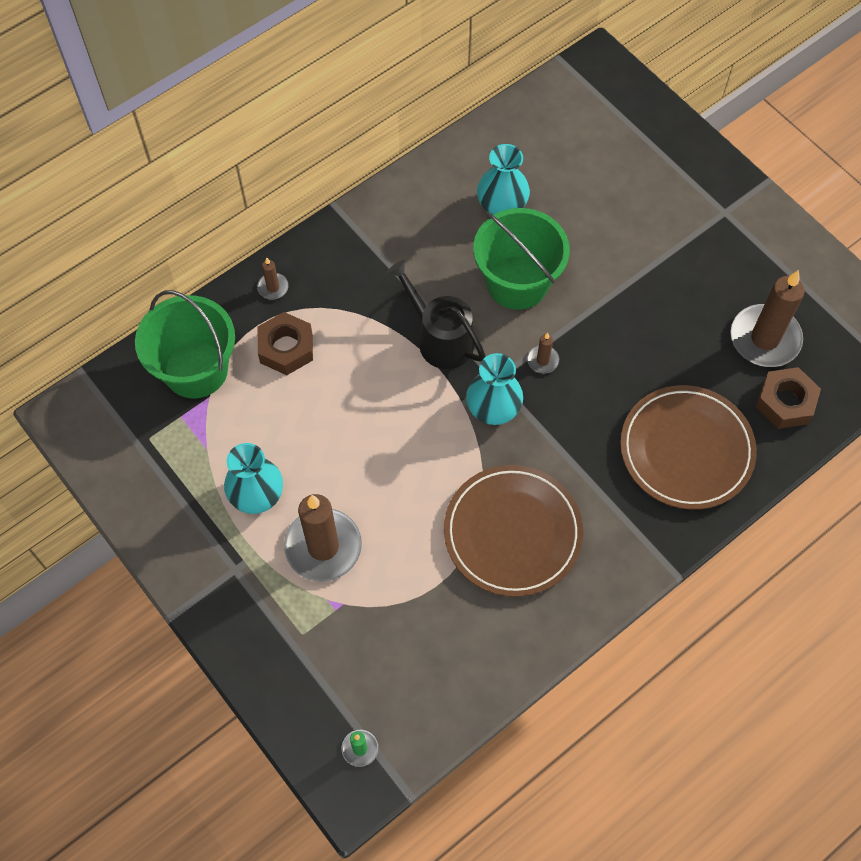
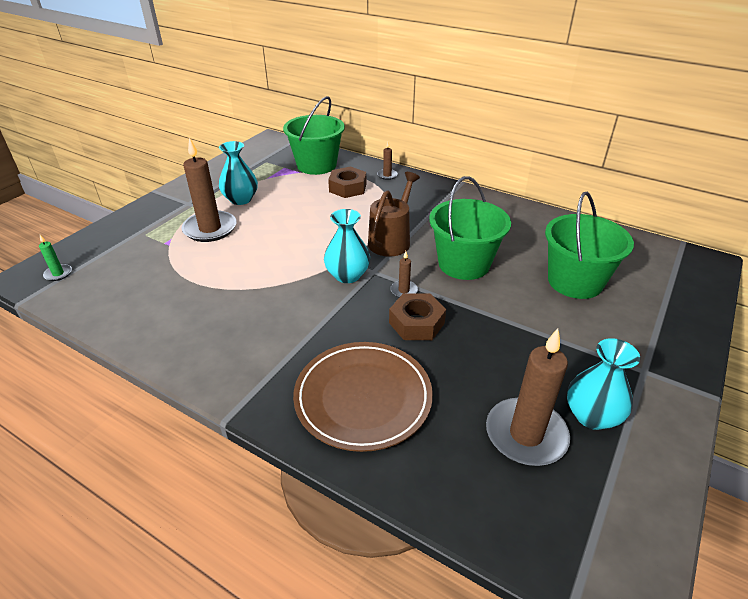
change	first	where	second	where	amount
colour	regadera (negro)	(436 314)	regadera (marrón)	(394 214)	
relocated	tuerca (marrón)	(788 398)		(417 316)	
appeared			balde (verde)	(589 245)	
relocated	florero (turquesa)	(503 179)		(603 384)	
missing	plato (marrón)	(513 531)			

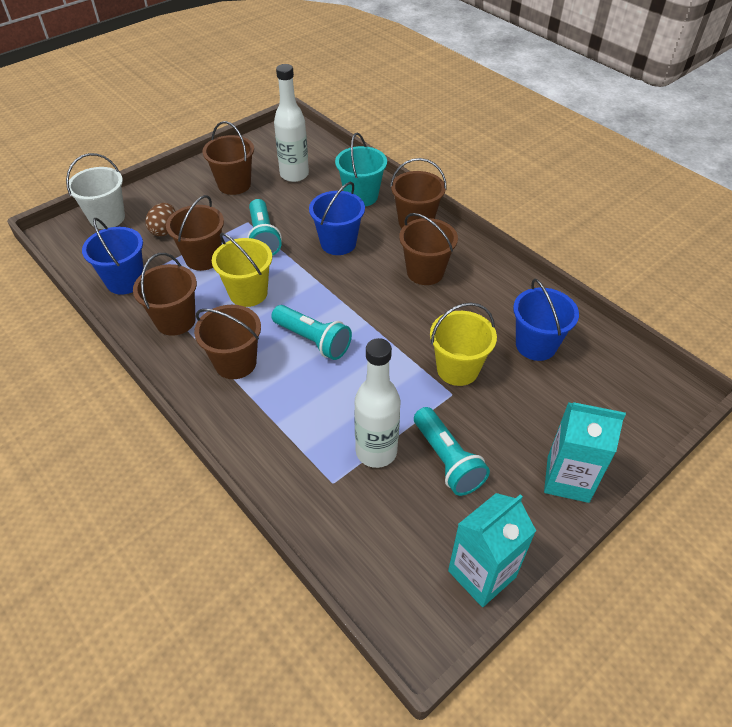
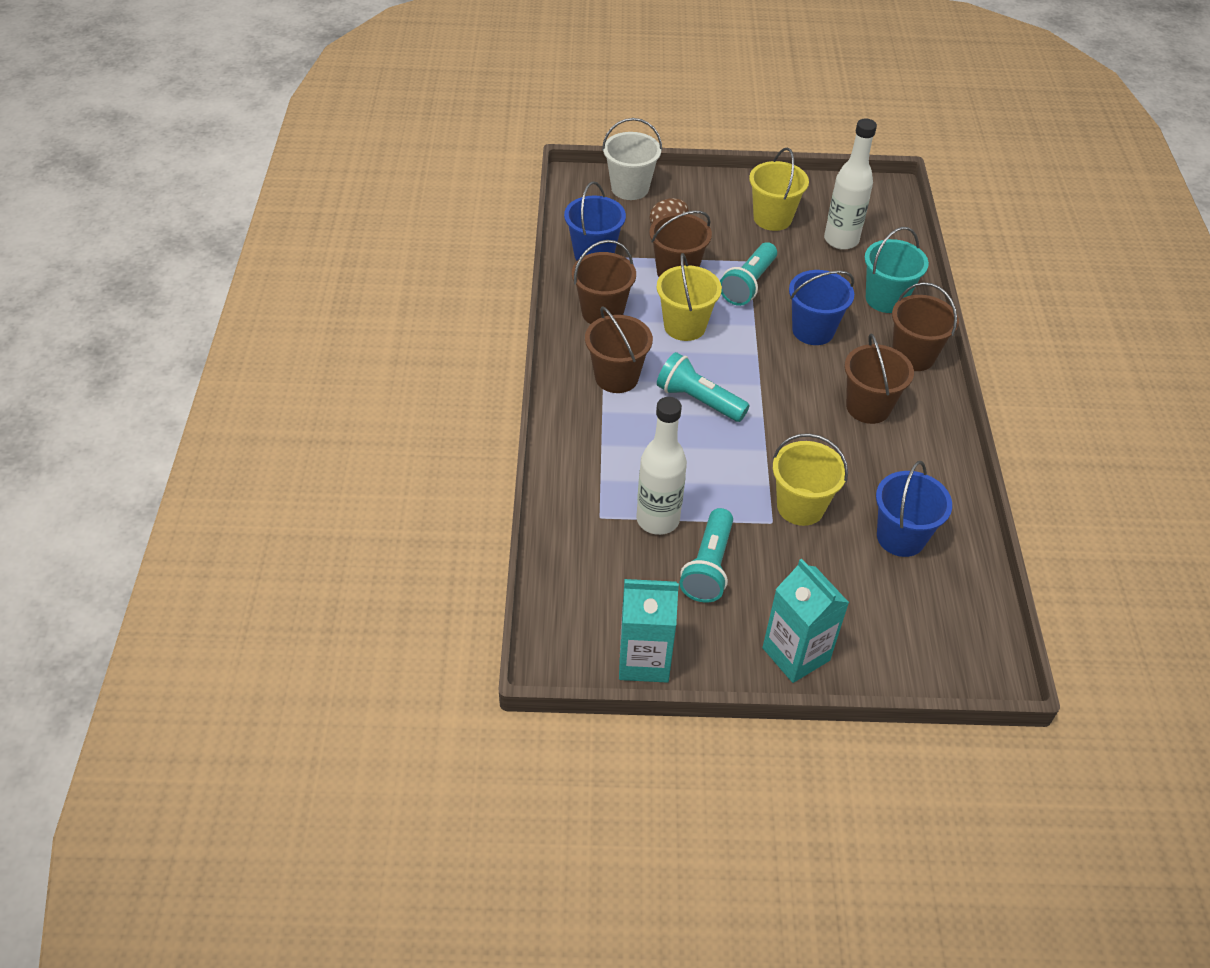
change	first	where	second	where	amount
spun	lámpara de mano (turquesa)	(311 332)		(703 387)	135 degrees clockwise
colour	balde (marrón)	(228 158)	balde (amarillo)	(779 189)	

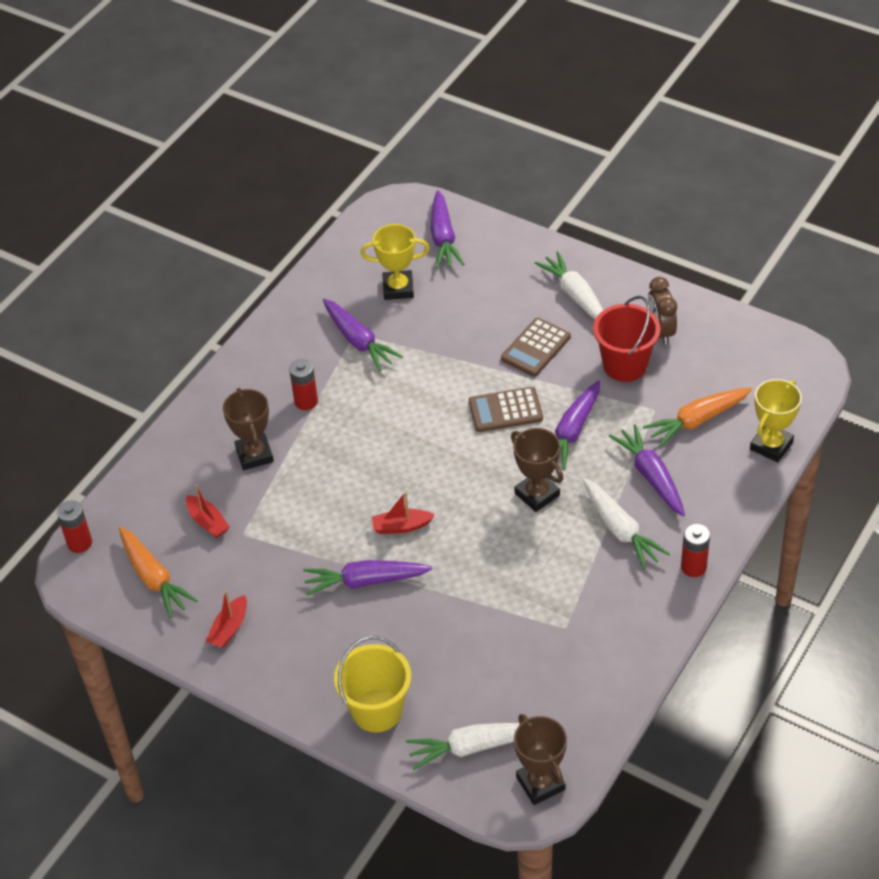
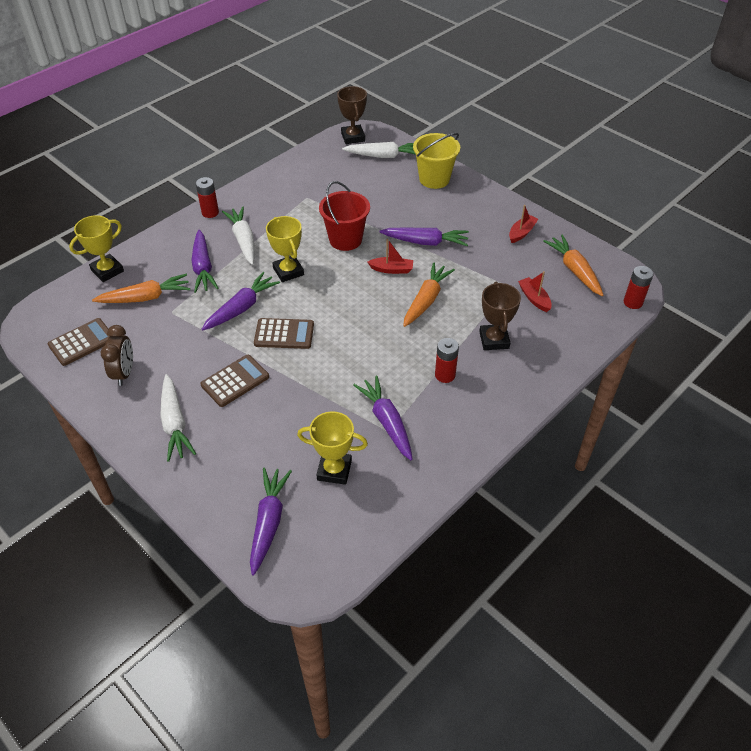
change	first	where	second	where	amount
appeared			calculadora (marrón)	(79 342)	
colour	trofeo (marrón)	(537 470)	trofeo (amarillo)	(285 249)	
relocated	balde (rojo)	(626 339)		(344 216)	
appeared			zanahoria (naranja)	(429 294)	

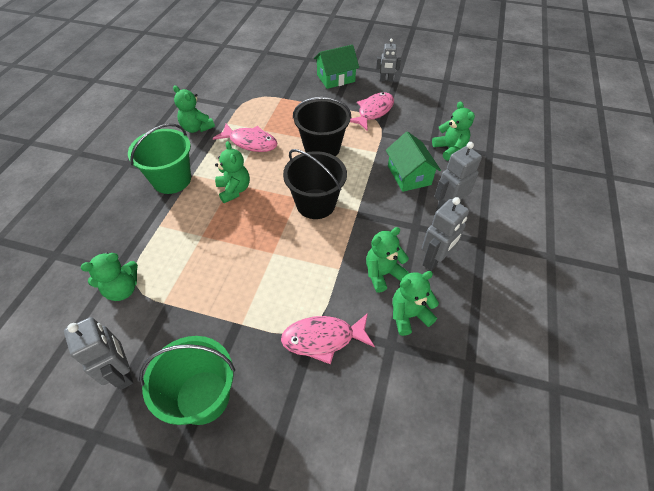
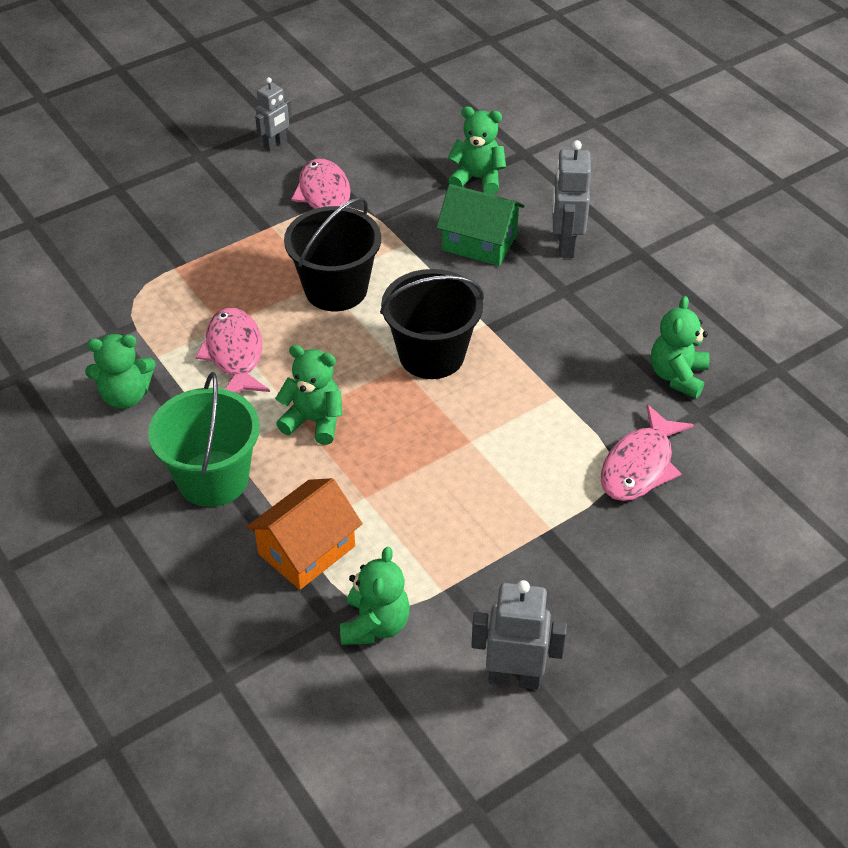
change	first	where	second	where	amount
spun	pez (rosa)	(245 137)		(233 350)	75 degrees counterclockwise
appeared			casa (naranja)	(304 534)	
missing	balde (verde)	(187 380)			
missing	casa (verde)	(336 66)			
missing	osito (verde)	(387 260)			
missing	robot (gris)	(445 234)			

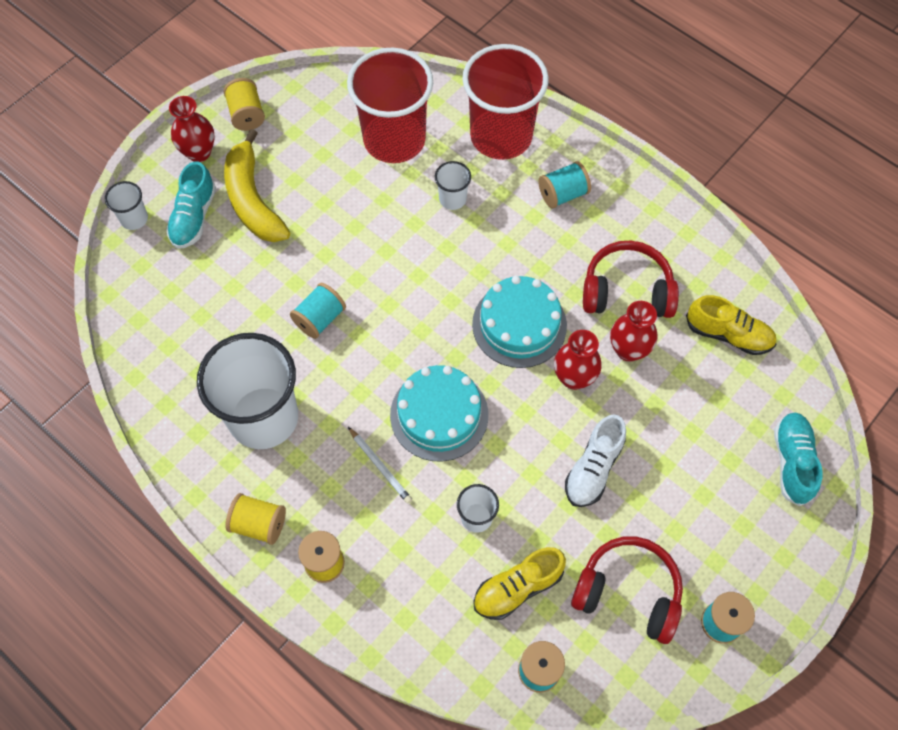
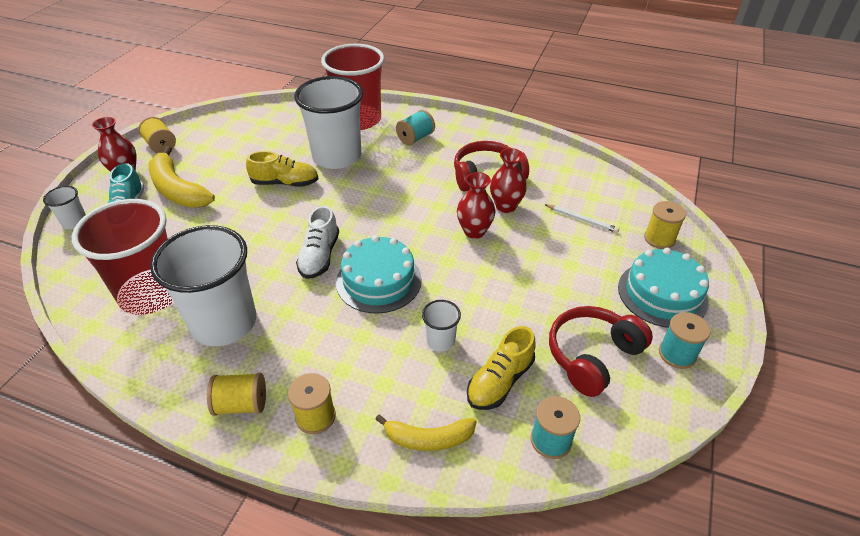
change	first	where	second	where	amount
relocated	vaso (rojo)	(390 105)		(122 257)	
relocated	zapato (amarillo)	(731 325)		(282 169)	
size	vaso (blanco)	(453 185)		(328 122)	x2.31
relocated	zapato (blanco)	(595 460)		(317 242)	
appeared			plátano (amarillo)	(425 433)	
relocated	lápiz (blanco)	(380 465)		(581 218)	
spun	auriculares (rojo)	(627 590)		(601 351)	45 degrees counterclockwise
relocated	tarta (turquesa)	(519 322)		(663 288)	
exchanged	zapato (turquesa)	(798 459)	carrete (amarillo)	(665 225)	
missing	carrete (turquesa)	(318 311)			

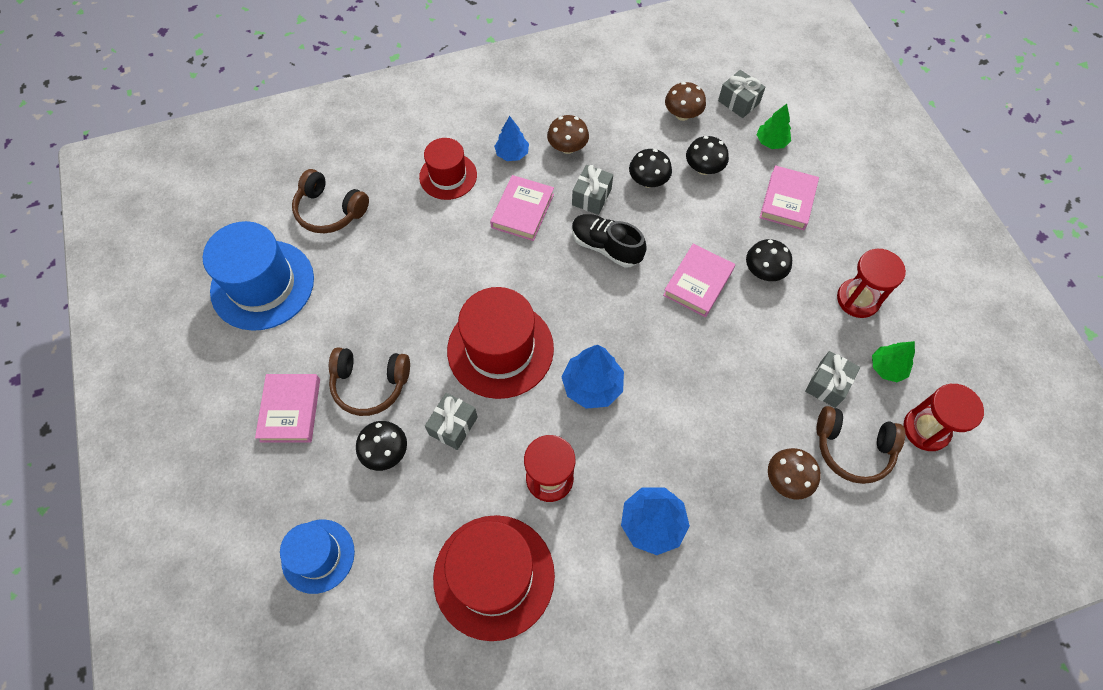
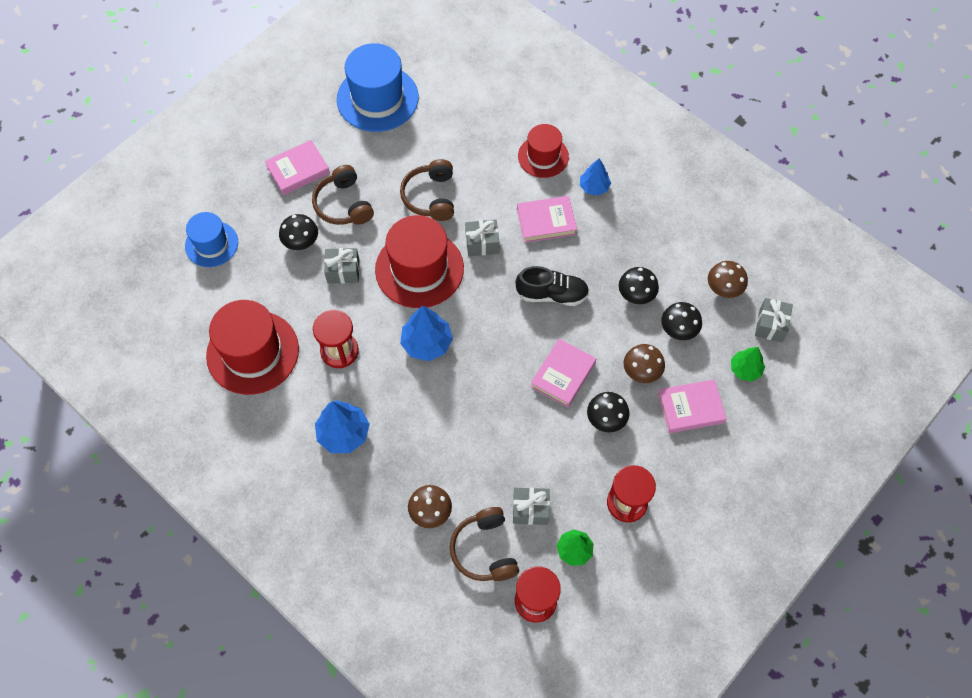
change	first	where	second	where	amount
relocated	auriculares (marrón)	(330 201)		(427 190)	
relocated	regalo (gris)	(592 190)		(482 237)	
spun	zapato (negro)	(609 241)		(552 286)	90 degrees clockwise
spun	libro (rosa)	(699 280)		(563 373)	60 degrees counterclockwise
relocated	seta (marrón)	(568 134)		(644 363)	

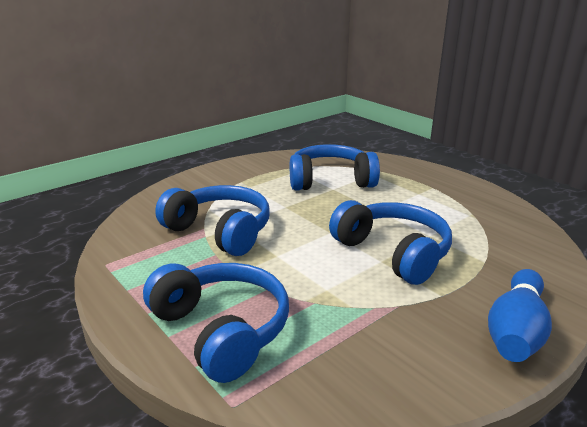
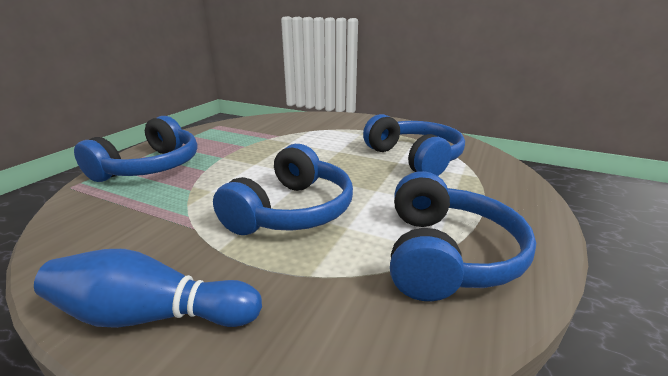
change	first	where	second	where	amount
relocated	auriculares (azul)	(212 220)		(463 236)	

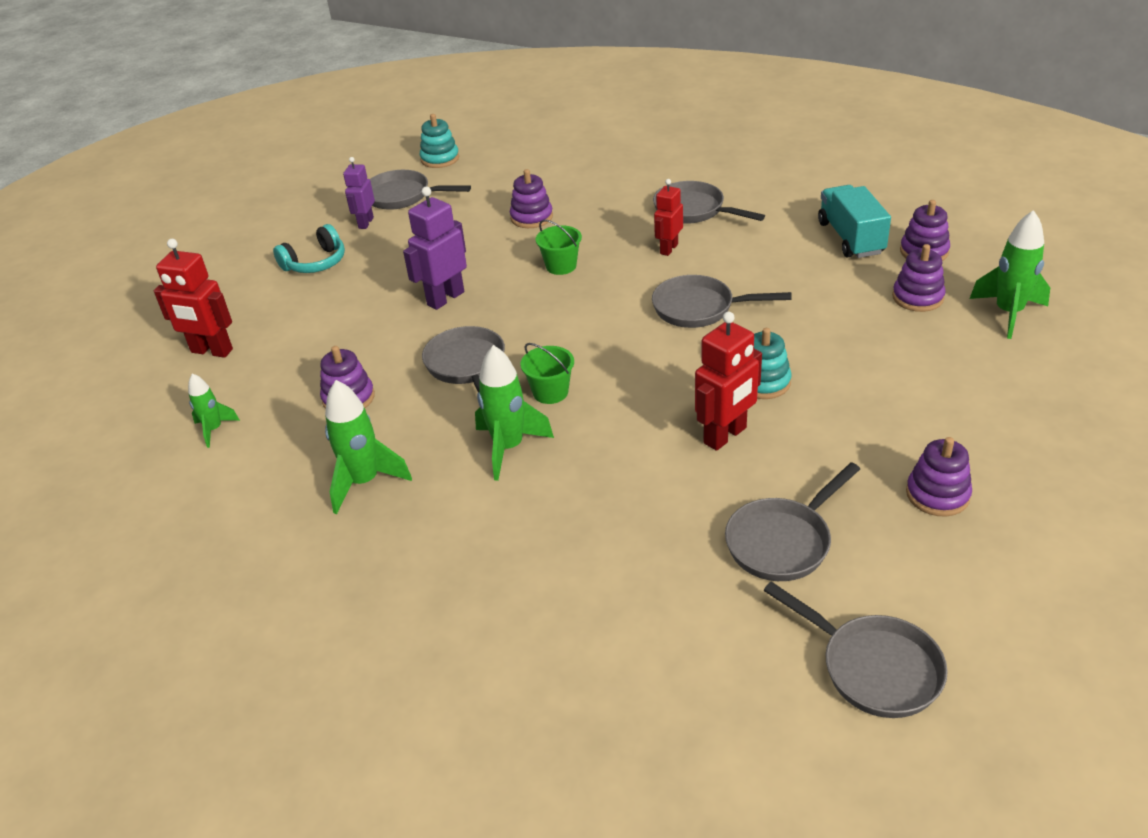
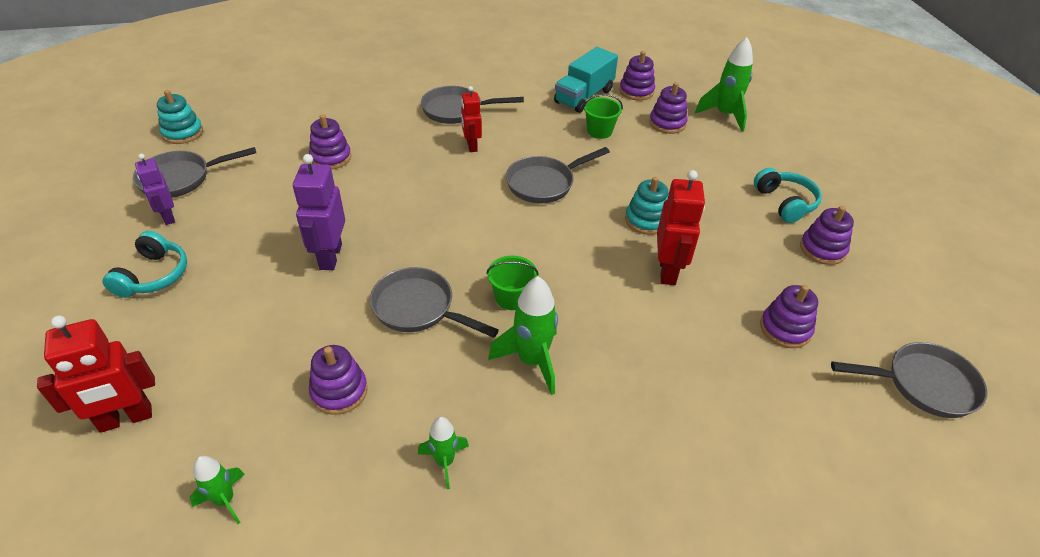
change	first	where	second	where	amount
size	cohete (verde)	(368 447)		(443 453)	x0.59
spun	camión (turquesa)	(854 221)		(586 80)	90 degrees counterclockwise
relocated	balde (verde)	(559 247)		(603 116)	
appeared			auriculares (turquesa)	(788 195)	
exchanged	sartén (gris)	(792 521)	juguete apilable (morado)	(789 316)	

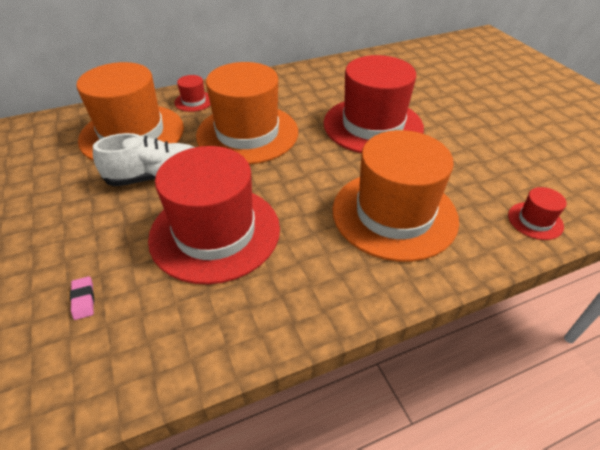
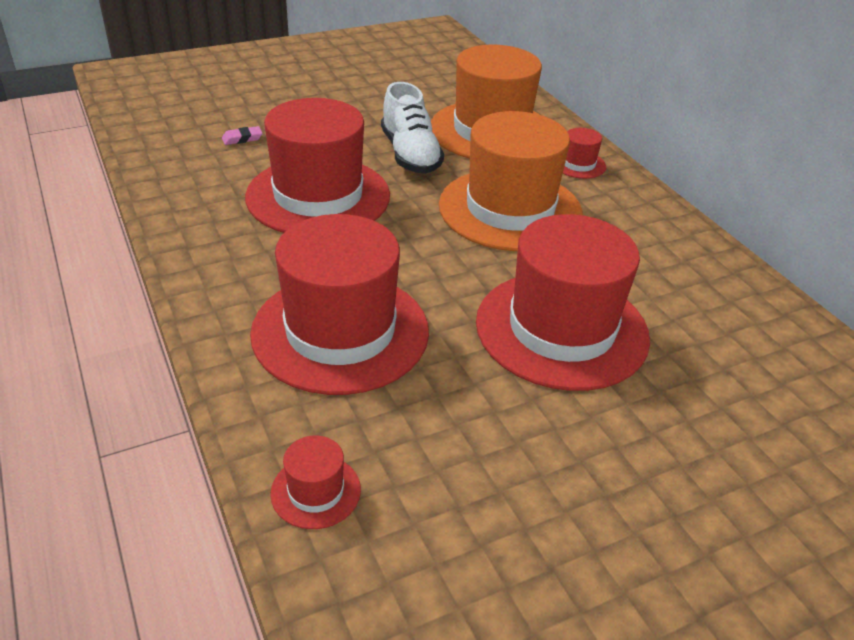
change	first	where	second	where	amount
colour	sombrero (naranja)	(395 196)	sombrero (rojo)	(339 304)	

